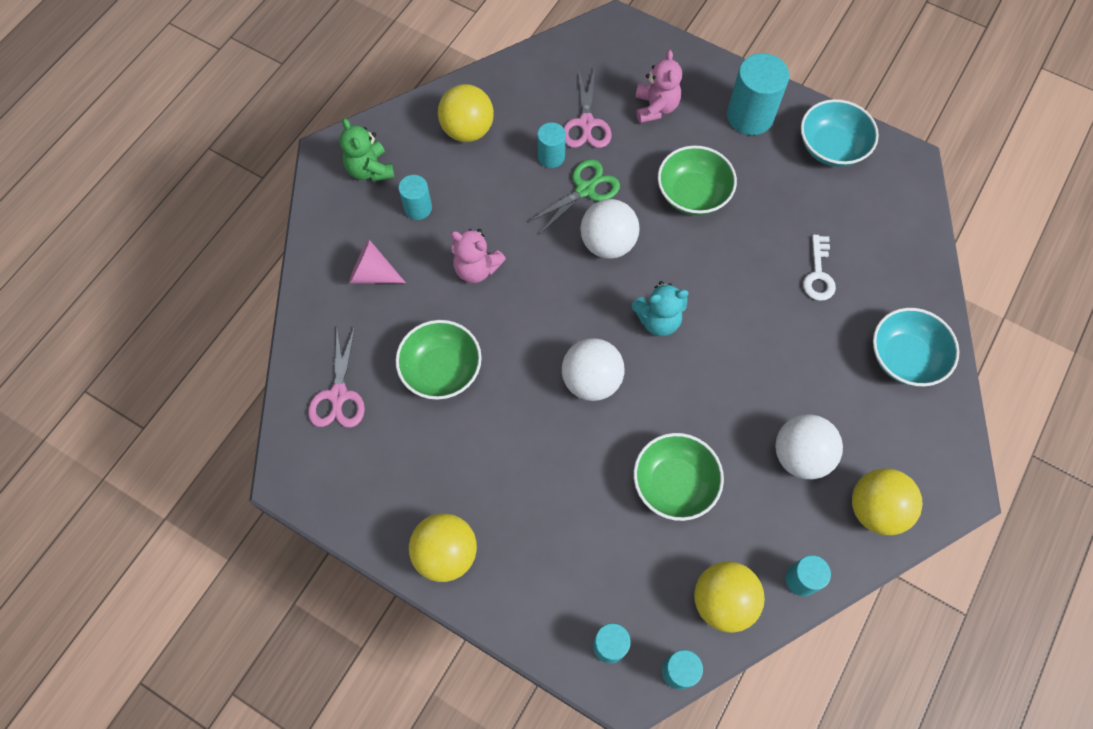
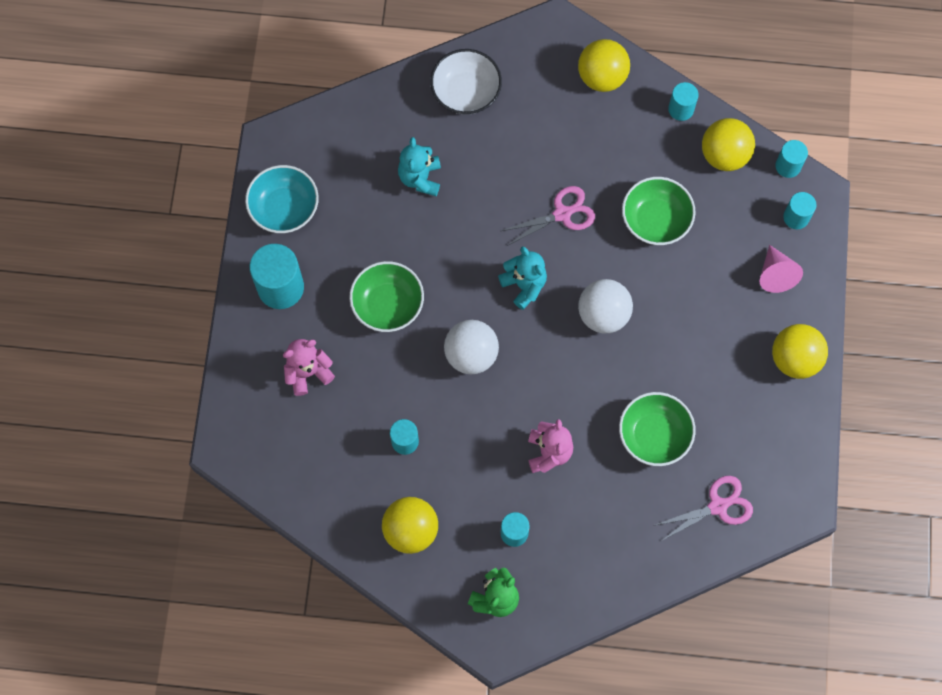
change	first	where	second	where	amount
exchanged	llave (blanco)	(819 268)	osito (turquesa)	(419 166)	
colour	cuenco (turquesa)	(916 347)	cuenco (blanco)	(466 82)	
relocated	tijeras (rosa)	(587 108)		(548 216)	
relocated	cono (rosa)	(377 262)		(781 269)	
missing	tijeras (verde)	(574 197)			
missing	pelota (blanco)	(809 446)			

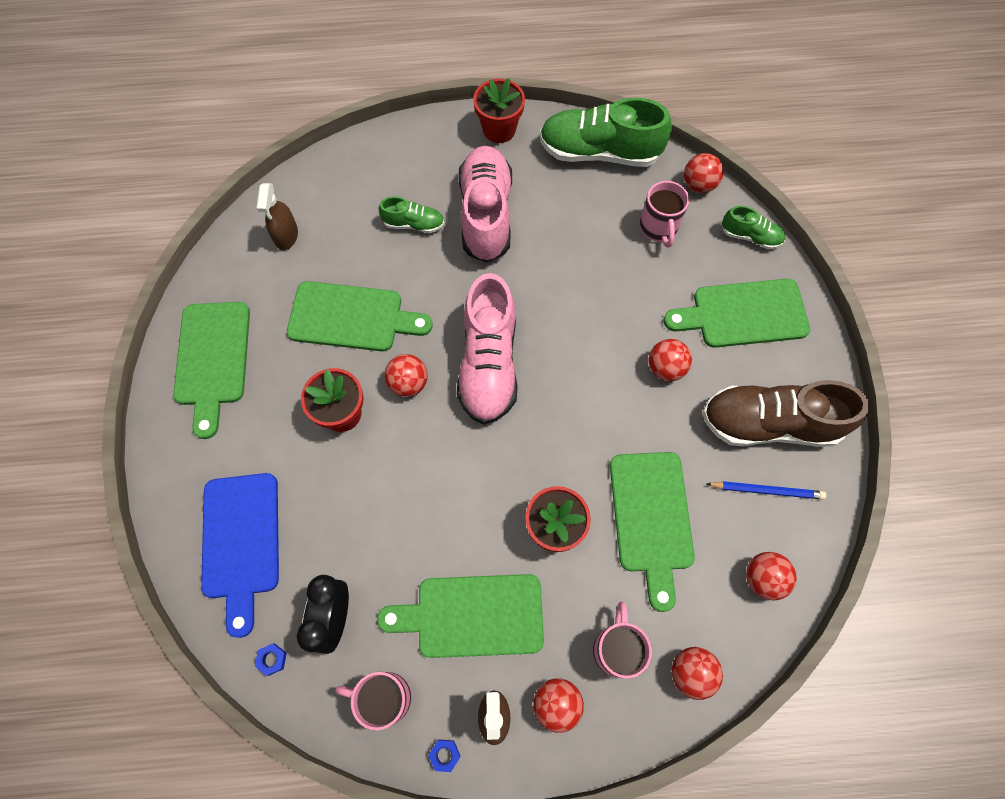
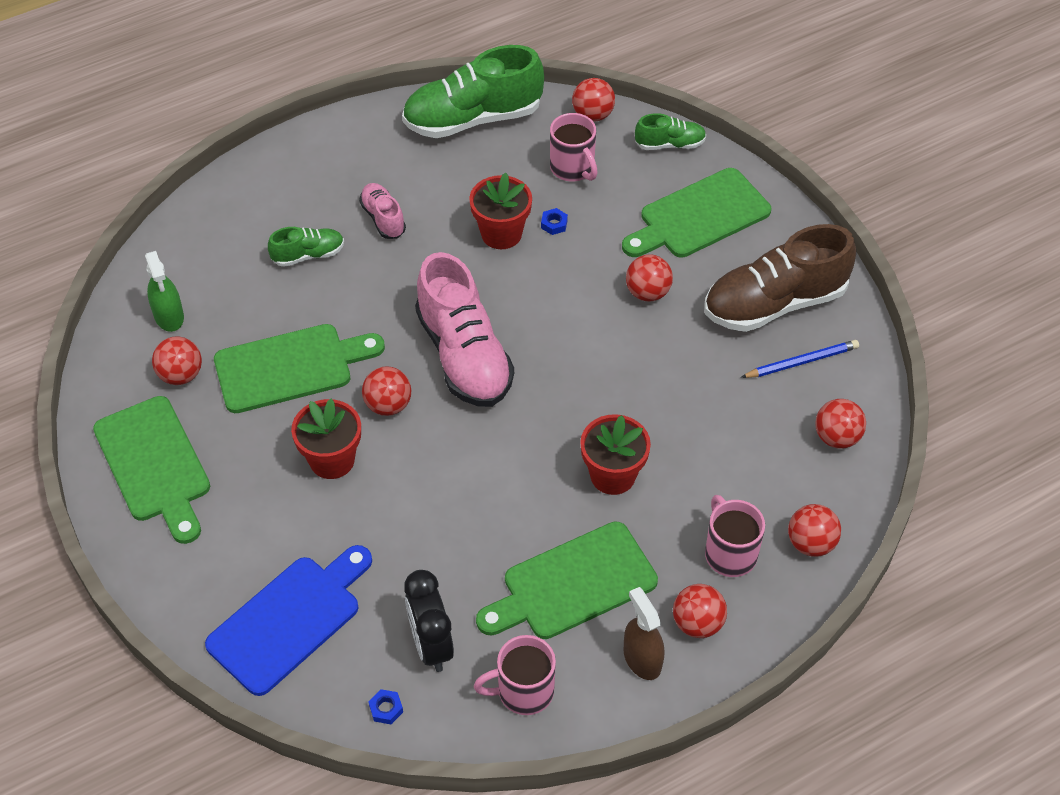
change	first	where	second	where	amount
colour	pulverizador (marrón)	(277 216)	pulverizador (verde)	(164 291)	
appeared			pelota (rojo)	(177 360)	
spun	tabla de cortar (azul)	(240 555)		(288 620)	105 degrees counterclockwise
size	zapato (rosa)	(485 204)		(382 211)	x0.49
relocated	maceta (rojo)	(499 110)		(500 211)	
relocated	tuerca (azul)	(444 755)		(554 221)	
missing	tabla de cortar (verde)	(652 532)			

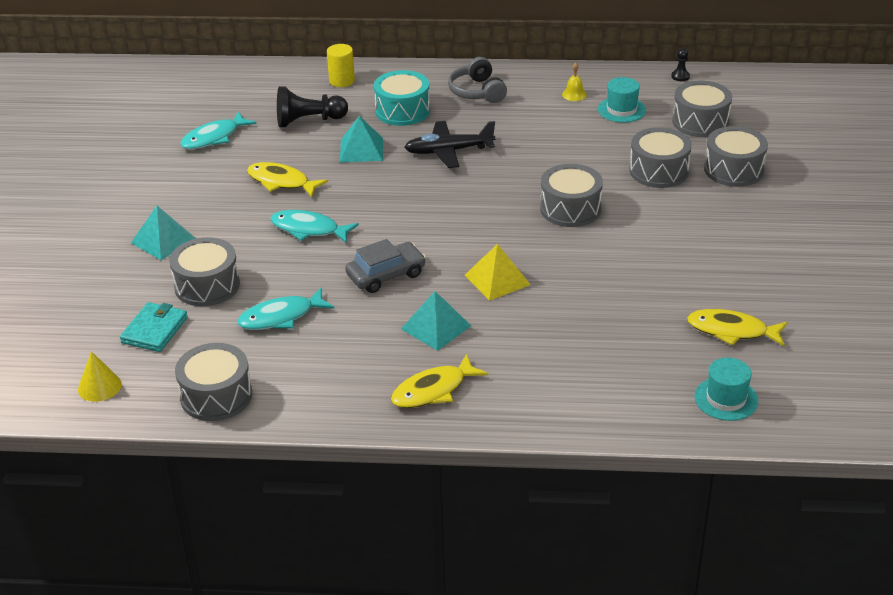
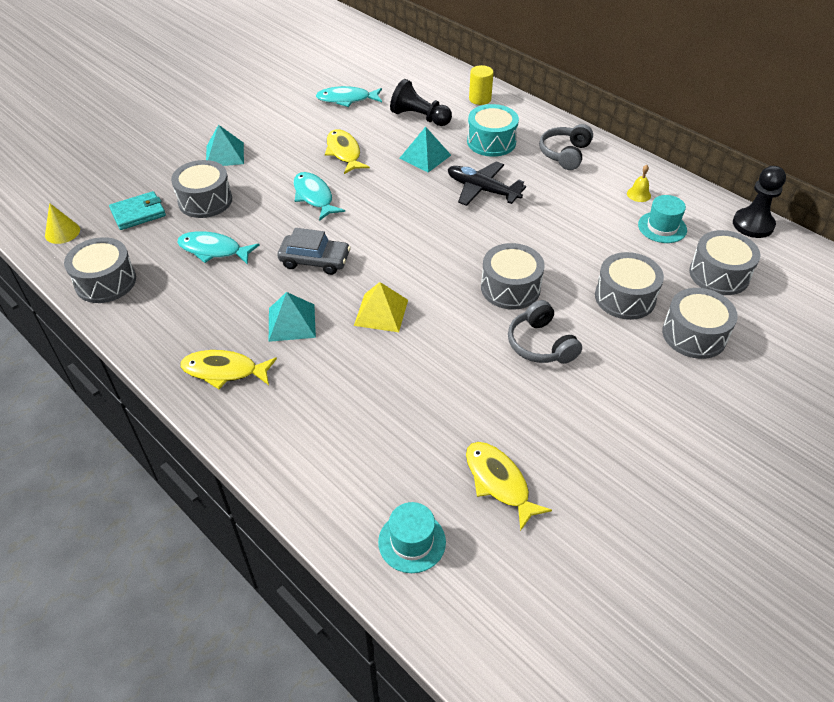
change	first	where	second	where	amount
appeared			auriculares (gris)	(545 332)	
size	peón (negro)	(680 64)		(759 202)	x2.13

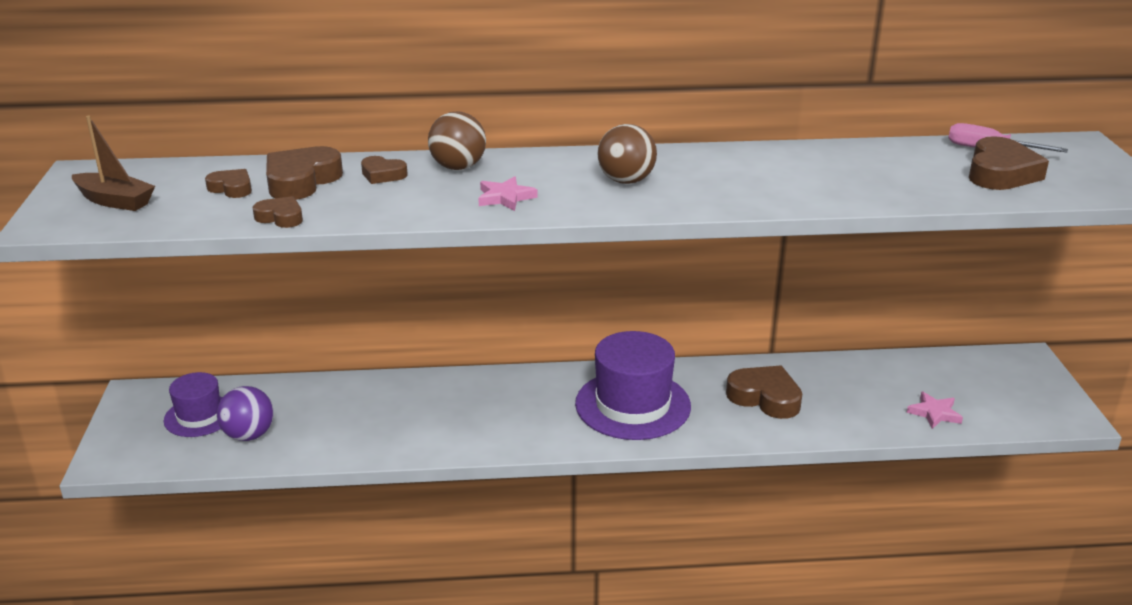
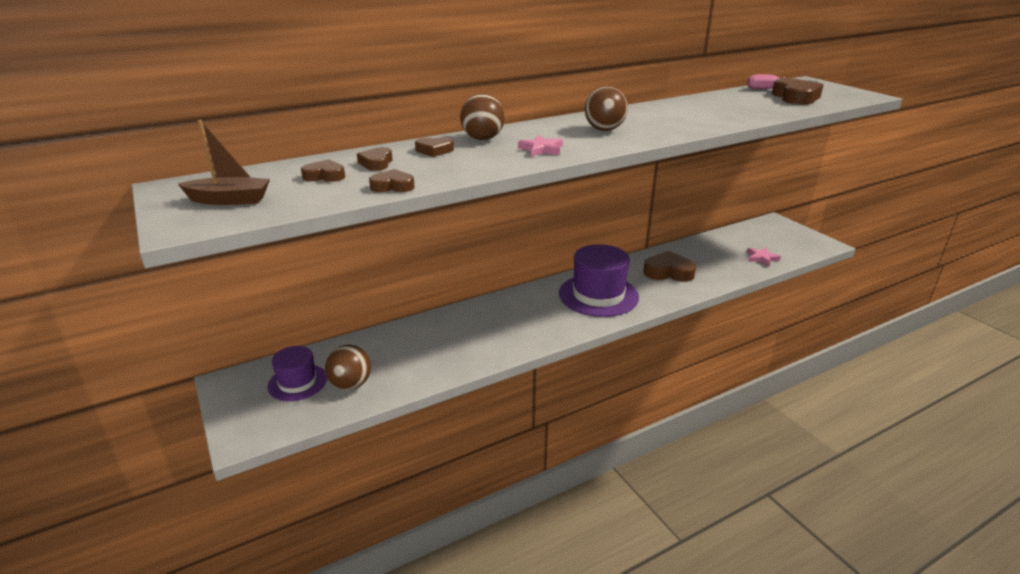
change	first	where	second	where	amount
colour	pelota (morado)	(245 413)	pelota (marrón)	(348 367)	
size	corazón (marrón)	(304 173)		(374 159)	x0.56

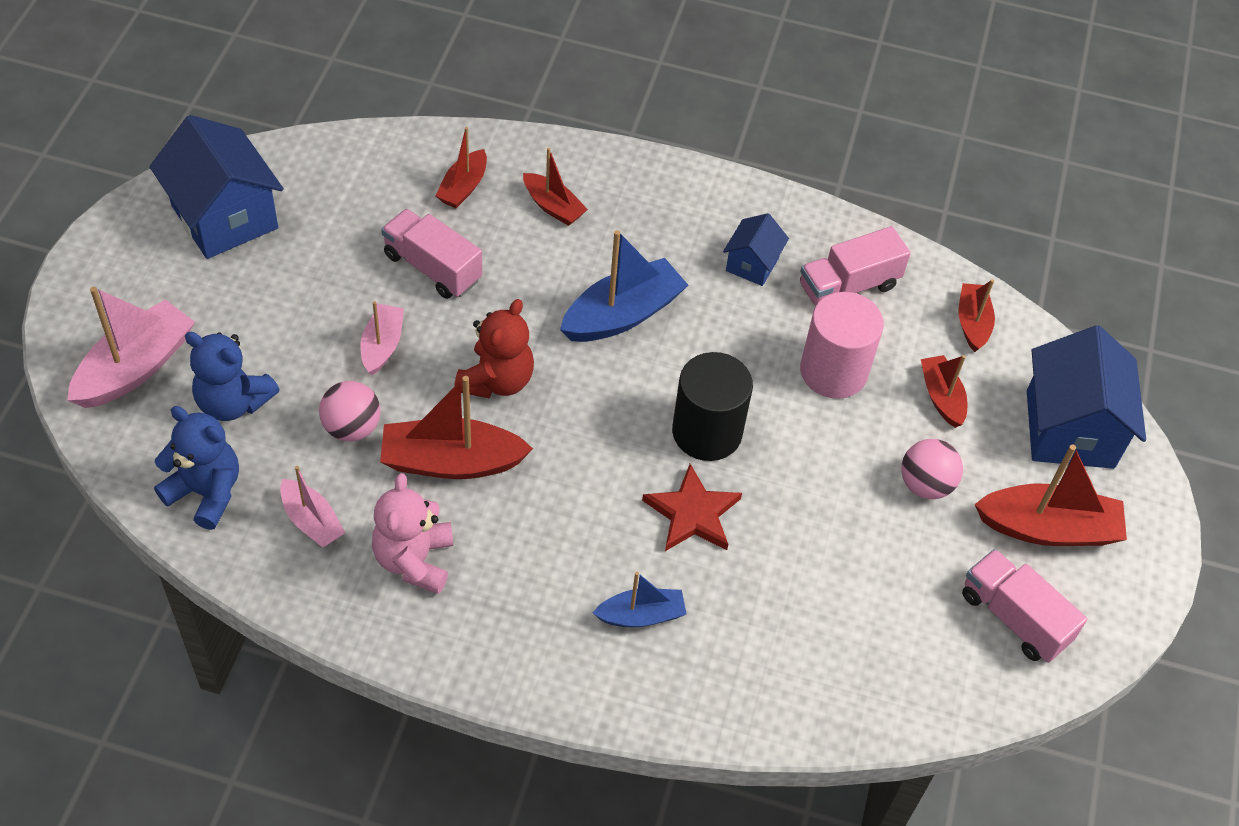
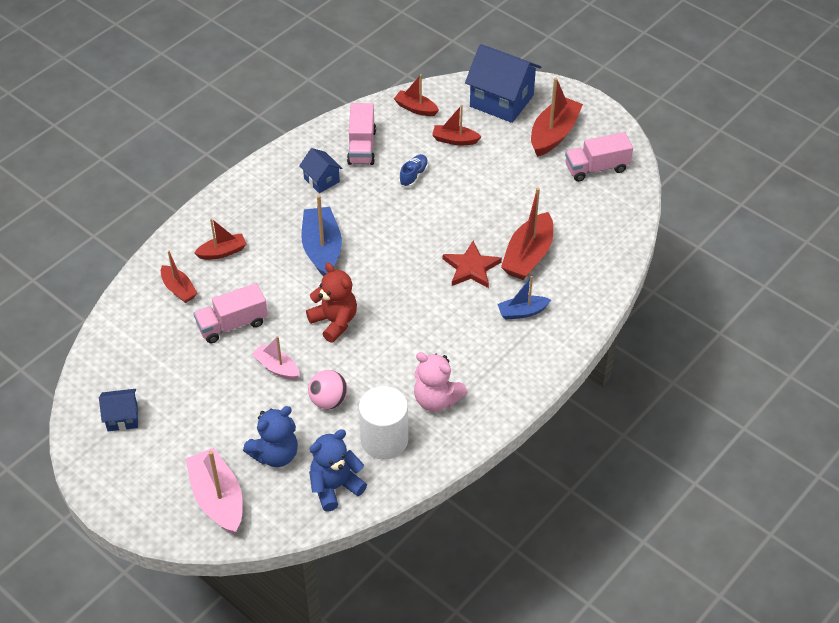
change	first	where	second	where	amount
size	casa (azul)	(216 187)		(118 410)	x0.52
exchanged	barco (rosa)	(312 507)	cilindro (blanco)	(383 423)	
exchanged	cilindro (rosa)	(842 345)	zapato (azul)	(413 170)	
spun	barco (azul)	(640 599)		(524 298)	120 degrees counterclockwise
relocated	barco (rojo)	(456 427)		(527 233)	
missing	cilindro (negro)	(712 406)			
missing	pelota (rosa)	(932 469)			

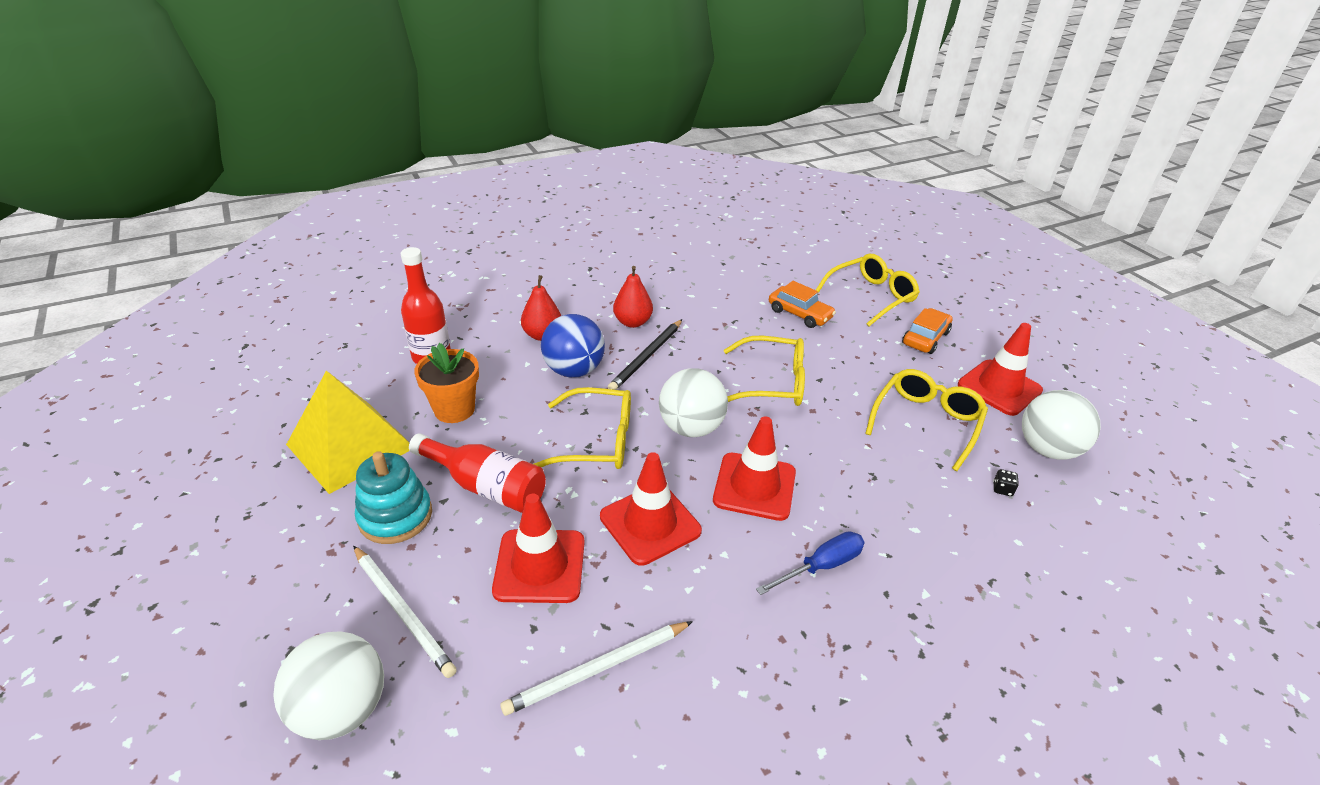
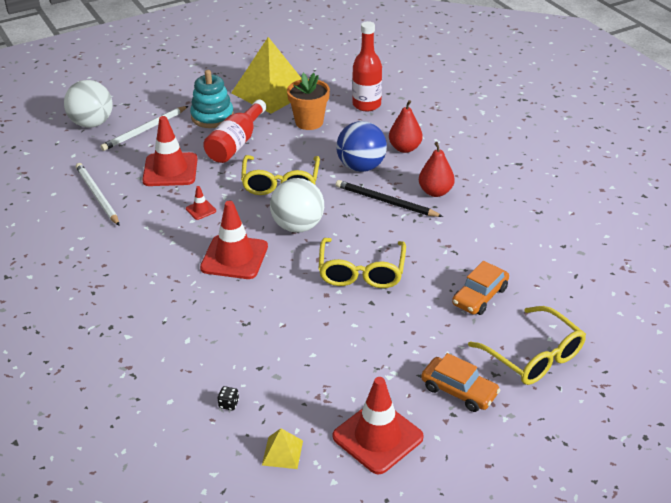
change	first	where	second	where	amount
size	cono de tráfico (rojo)	(651 509)		(201 203)	x0.45
exchanged	pelota (blanco)	(1061 425)	pirámide (amarillo)	(282 448)	
missing	destornillador (azul)	(810 563)			
missing	gafas (amarillo)	(926 420)			

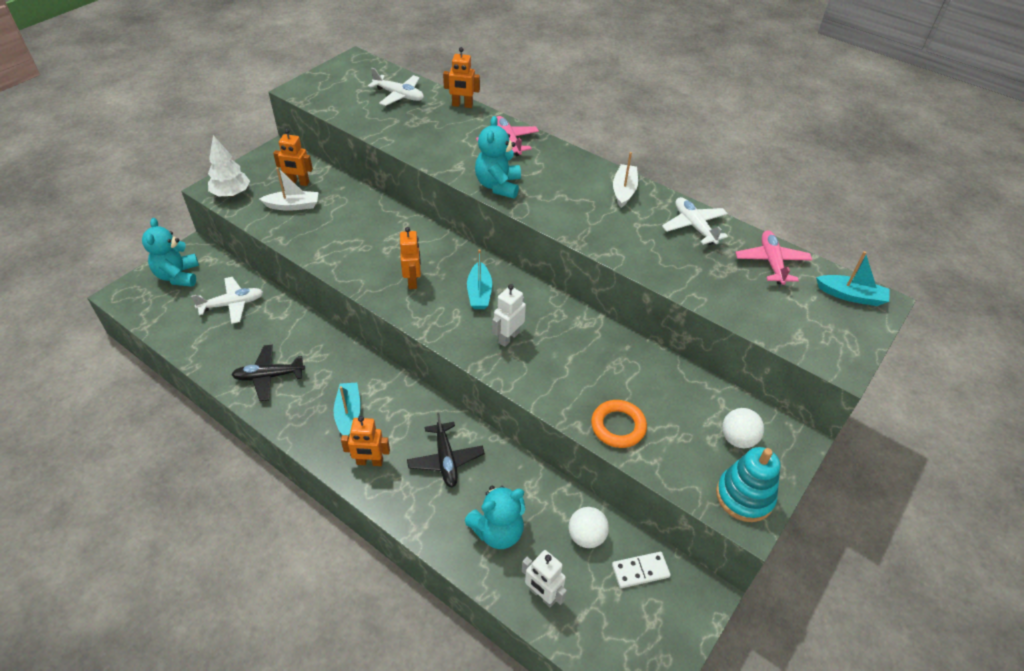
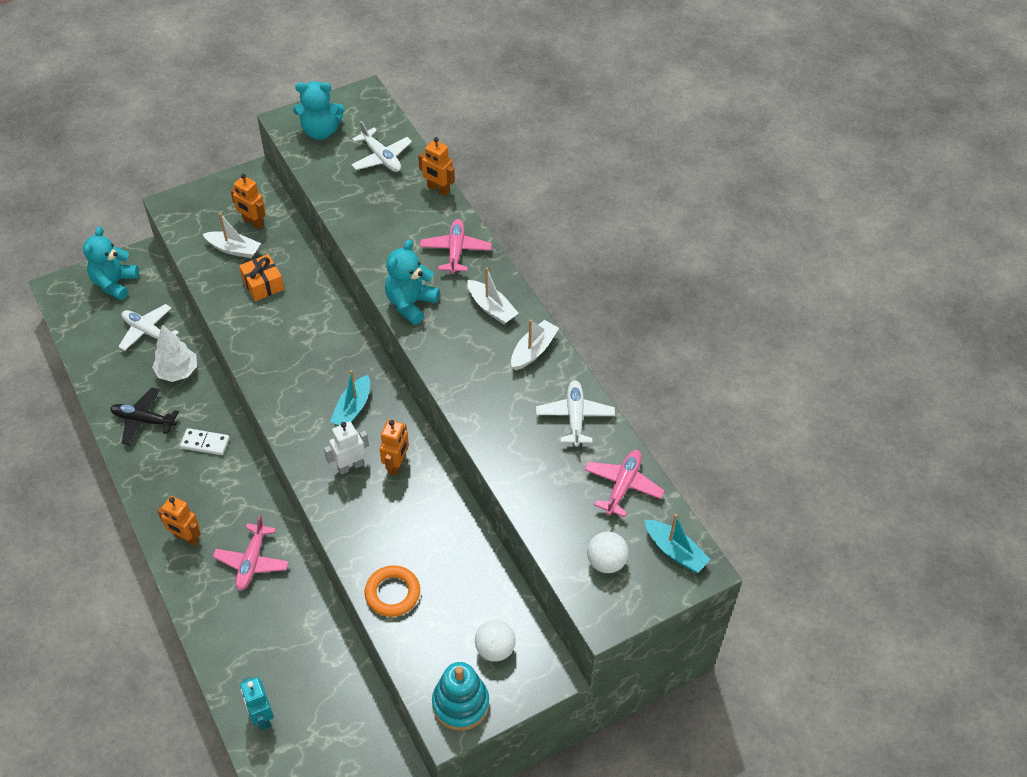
change	first	where	second	where	amount
spun	avión (blanco)	(227 300)		(148 327)	150 degrees counterclockwise
relocated	árbol (blanco)	(229 166)		(174 353)	
relocated	ficha de dominó (blanco)	(641 570)		(205 441)	
colour	avión (negro)	(446 450)	avión (rosa)	(251 552)	
appeared			regalo (naranja)	(261 277)	
colour	robot (blanco)	(544 579)	robot (turquesa)	(257 703)	
relocated	osito (turquesa)	(495 517)		(318 110)	
relocated	robot (naranja)	(410 258)		(394 448)	
appeared			barco (blanco)	(493 295)	
relocated	pelota (blanco)	(589 527)		(608 552)	
missing	barco (turquesa)	(347 409)			

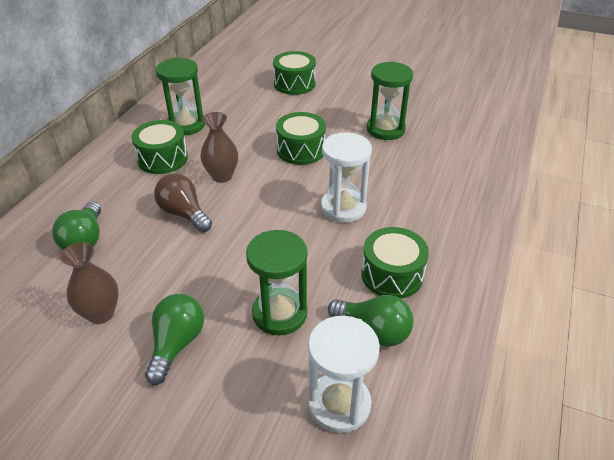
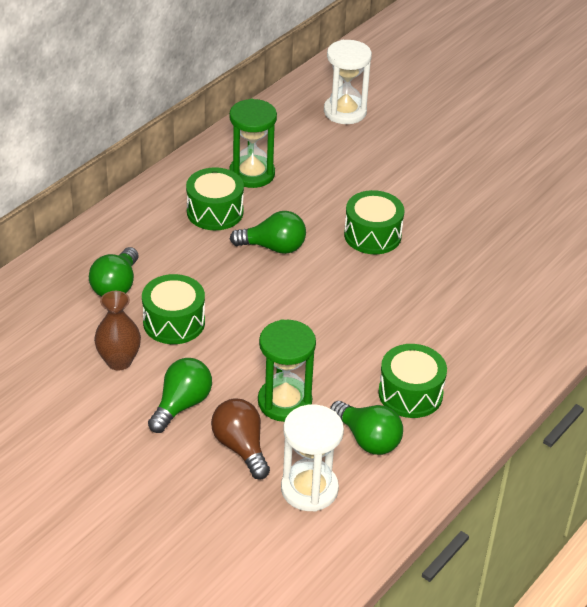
change	first	where	second	where	amount
relocated	tambor (verde)	(294 73)		(173 309)	
relocated	bombilla (marrón)	(183 202)		(240 439)	
exchanged	florero (marrón)	(219 147)	bombilla (verde)	(268 232)	
relocated	reloj de arena (blanco)	(346 177)		(348 82)	
missing	reloj de arena (verde)	(390 100)			

